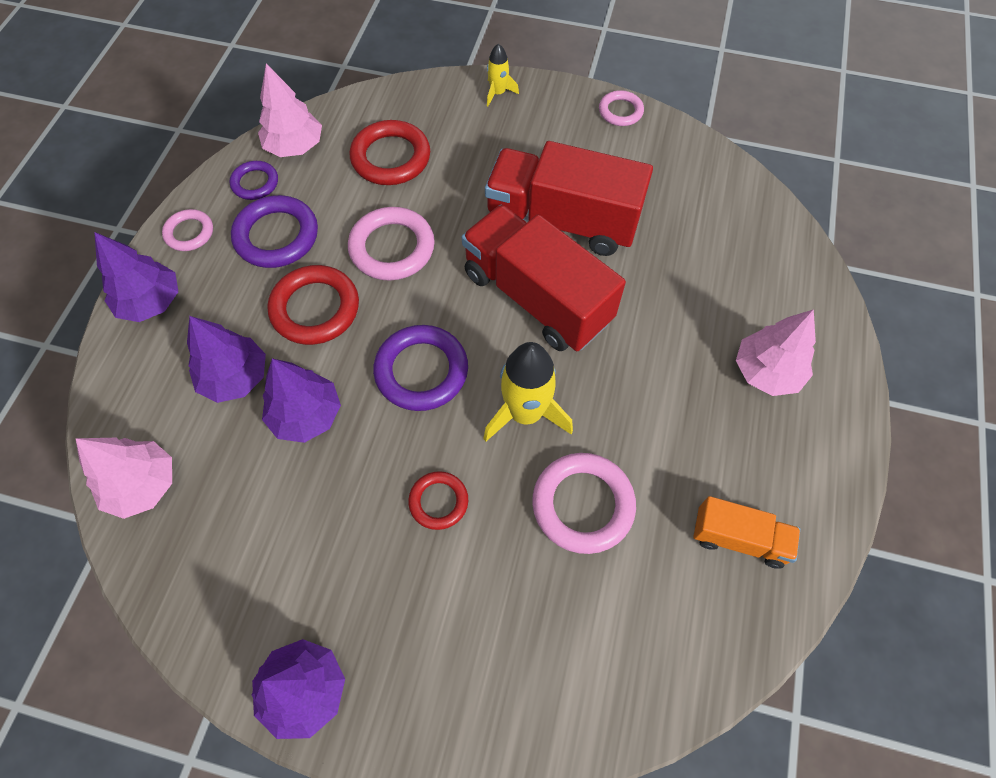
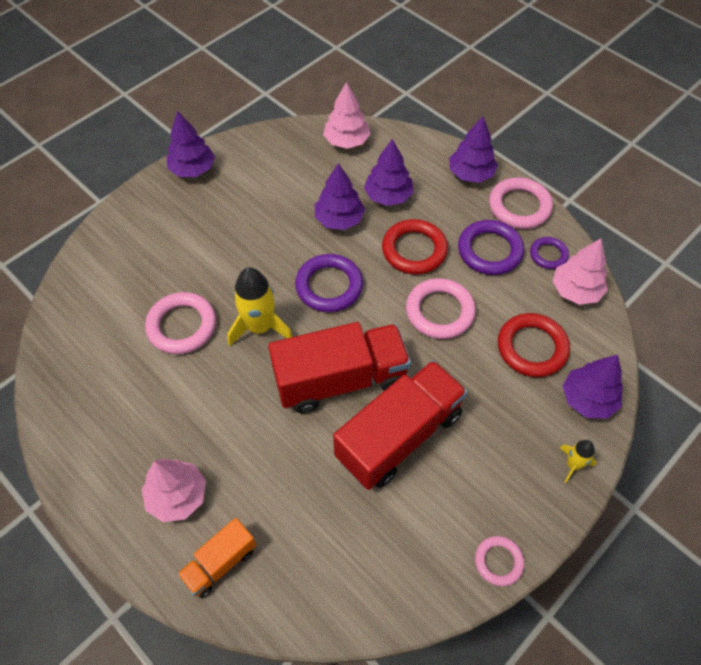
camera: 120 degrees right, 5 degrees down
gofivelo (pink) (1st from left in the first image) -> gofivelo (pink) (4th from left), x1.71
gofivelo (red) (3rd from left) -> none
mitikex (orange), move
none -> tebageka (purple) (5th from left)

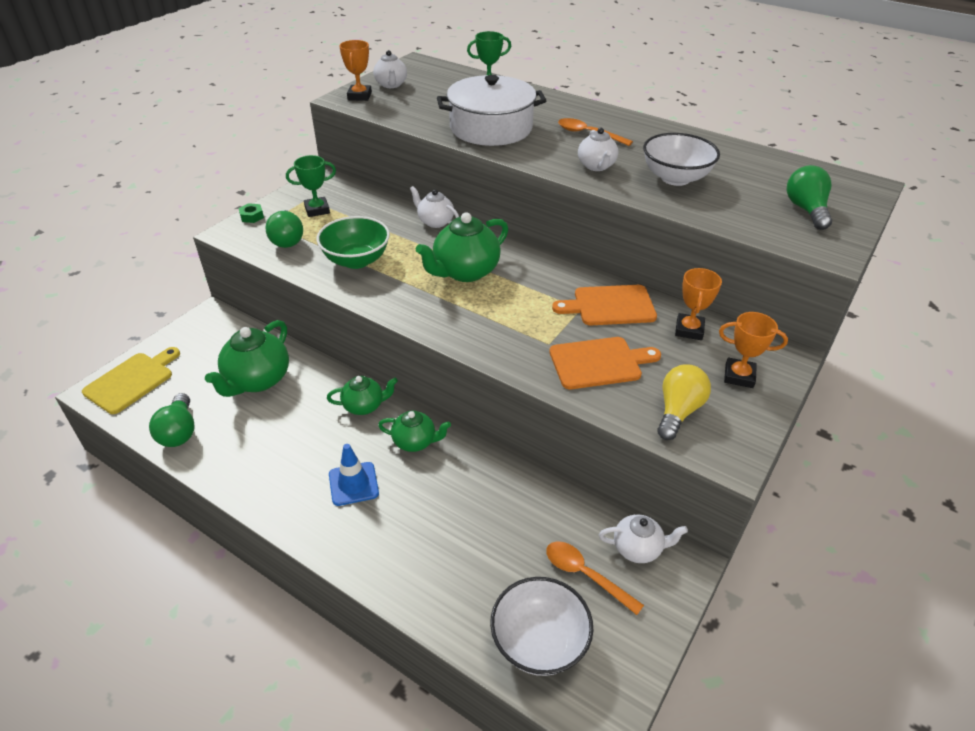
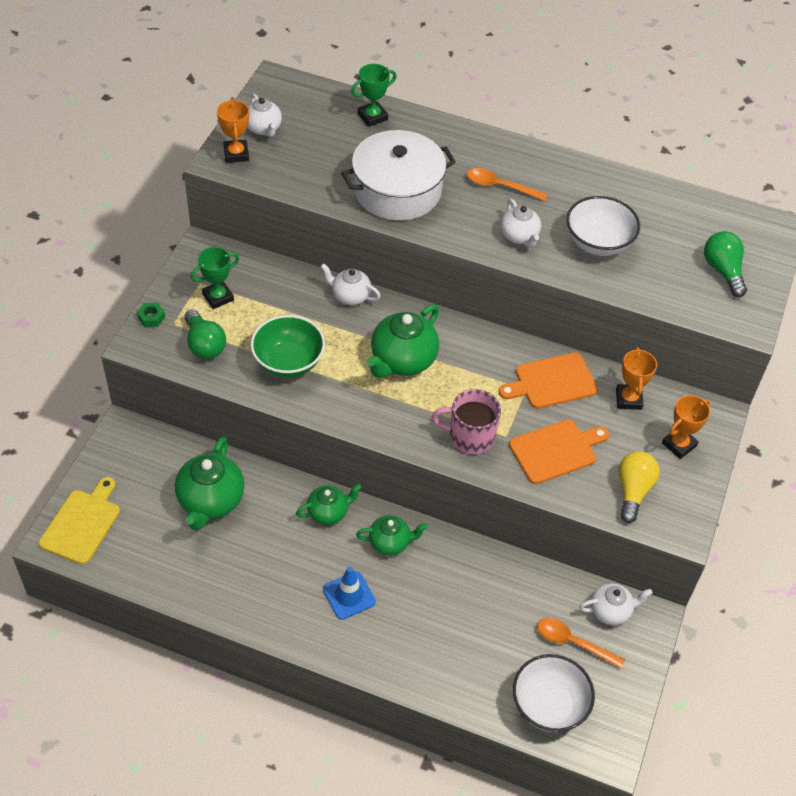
camera: 15 degrees left, 10 degrees up
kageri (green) (1st from left) -> none
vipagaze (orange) (3rd from left), 45 degrees counterclockwise
none -> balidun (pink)

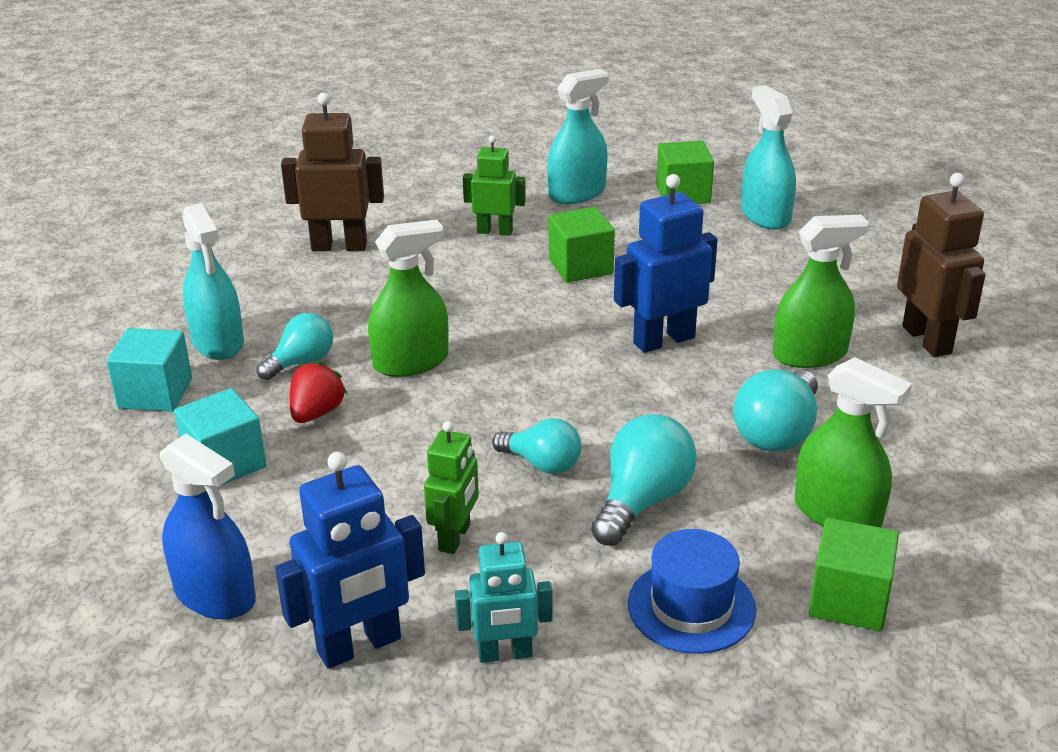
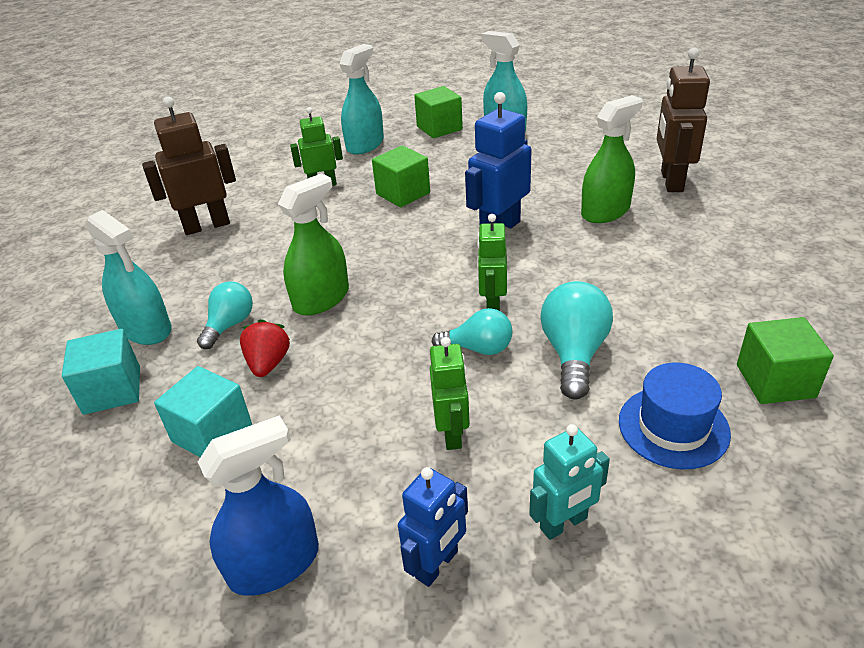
camera: 20 degrees left, 5 degrees up
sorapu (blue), 45 degrees counterclockwise
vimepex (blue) (1st from left), x0.65
kageri (turquoise) (4th from left) -> none
sorapu (green) (3rd from left) -> none
vimepex (brown) (2nd from left), 135 degrees counterclockwise
none -> vimepex (green) (3rd from left)

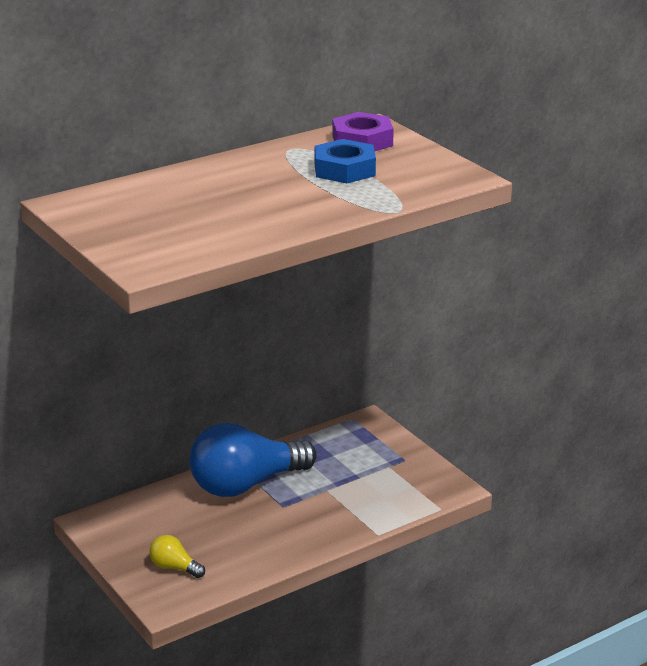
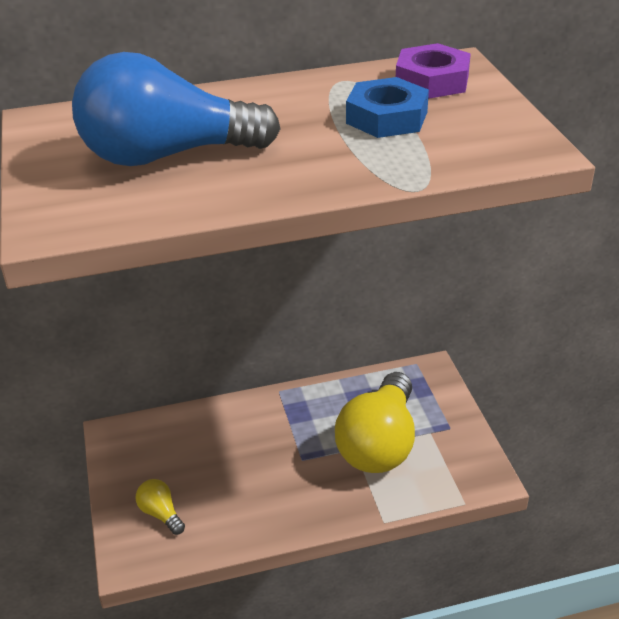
camera: 20 degrees right, 10 degrees up
kageri (blue), move
none -> kageri (yellow) (2nd from left)

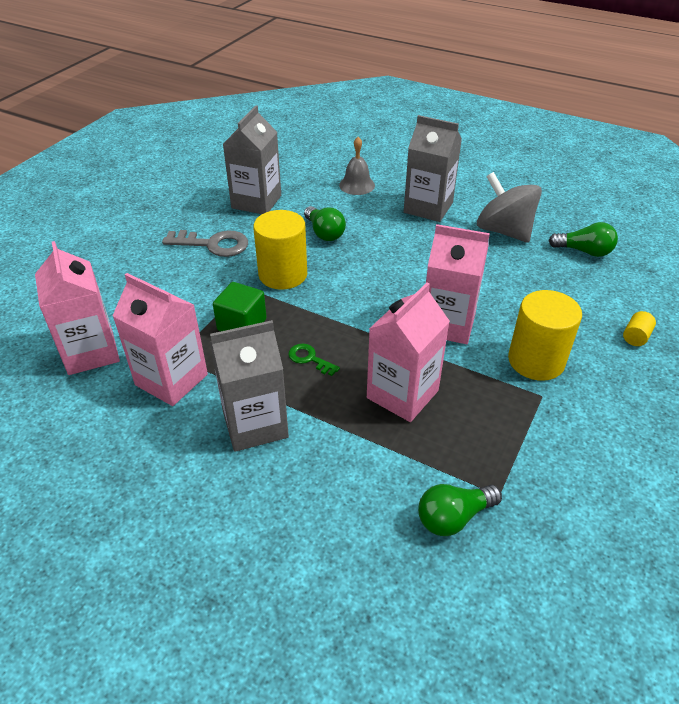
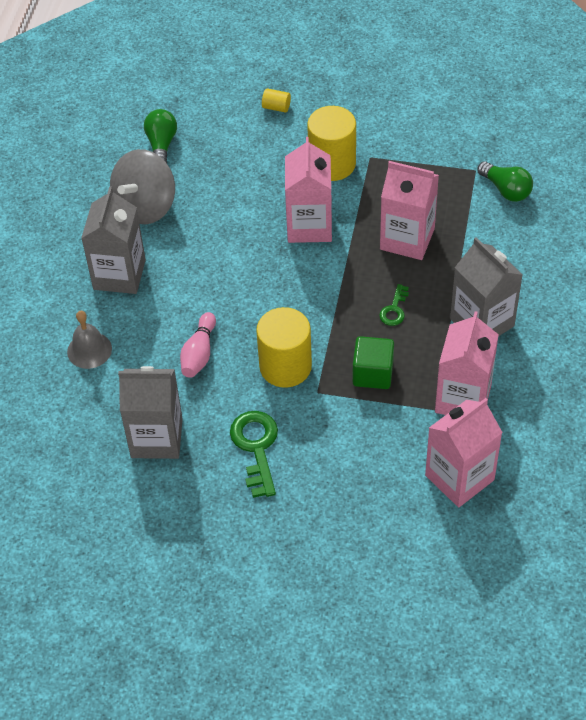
camera: 105 degrees left, 10 degrees up
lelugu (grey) -> lelugu (green) (1st from left)
kageri (green) (1st from left) -> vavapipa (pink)

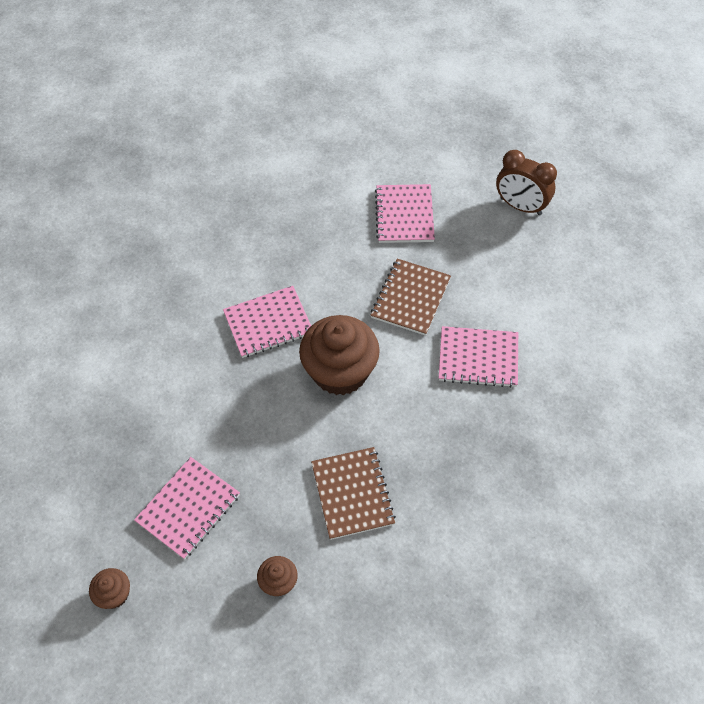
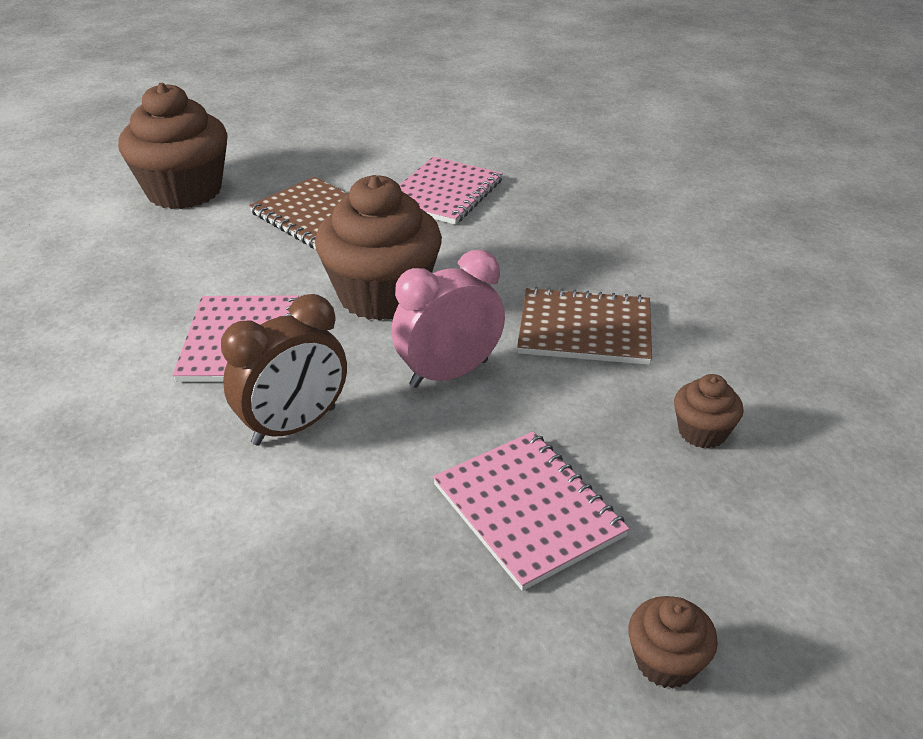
camera: 70 degrees left, 20 degrees down
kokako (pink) (3rd from left) -> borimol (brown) (1st from left)
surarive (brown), move
none -> surarive (pink)

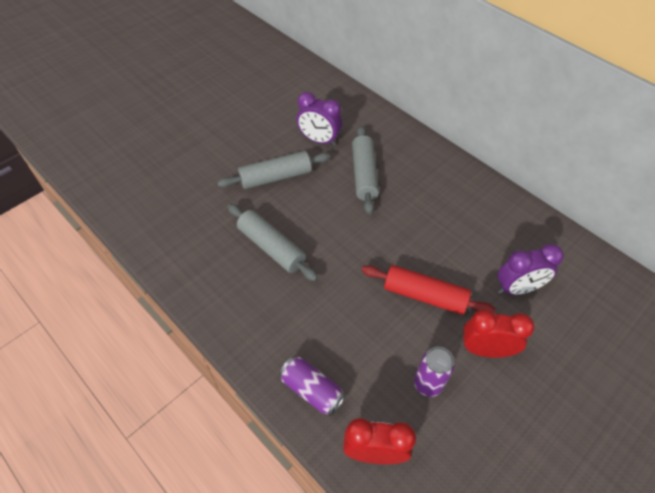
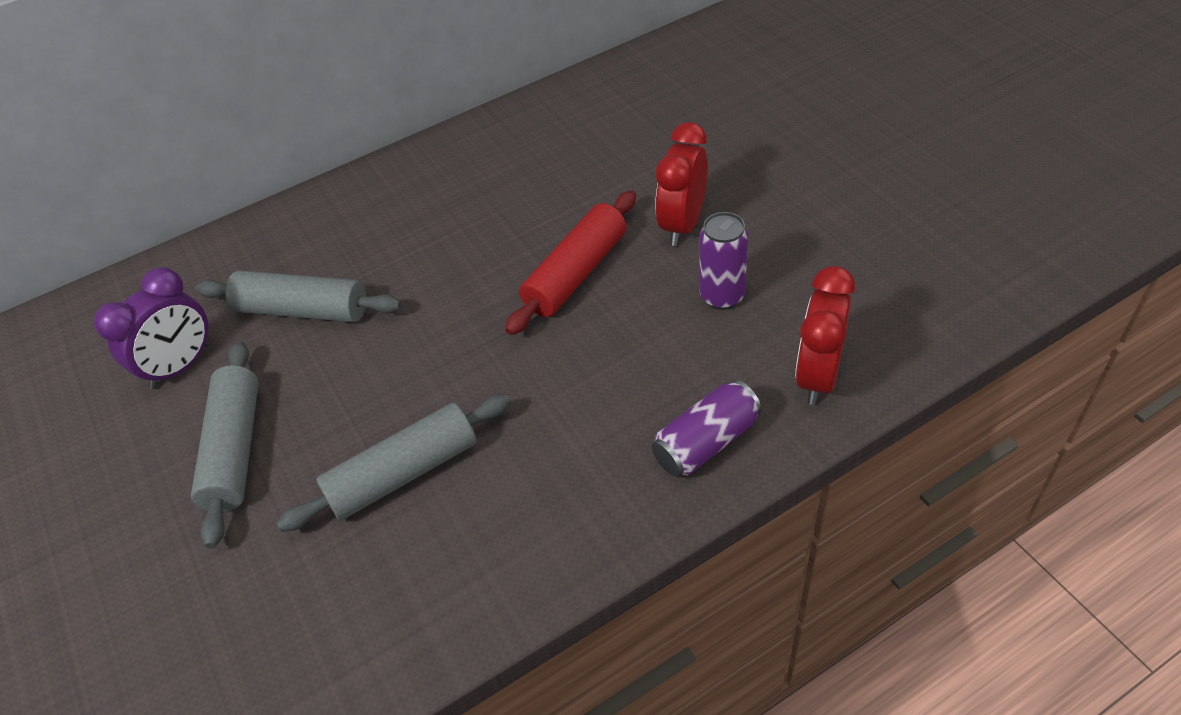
camera: 70 degrees left, 5 degrees down
surarive (purple) (2nd from left) -> none

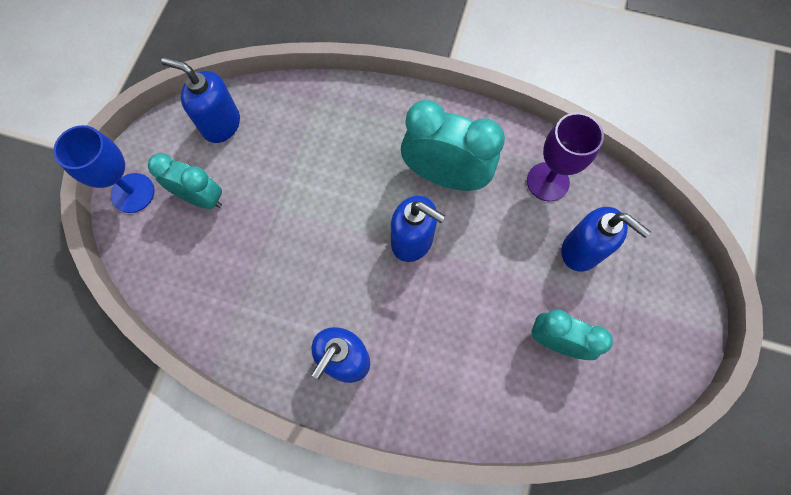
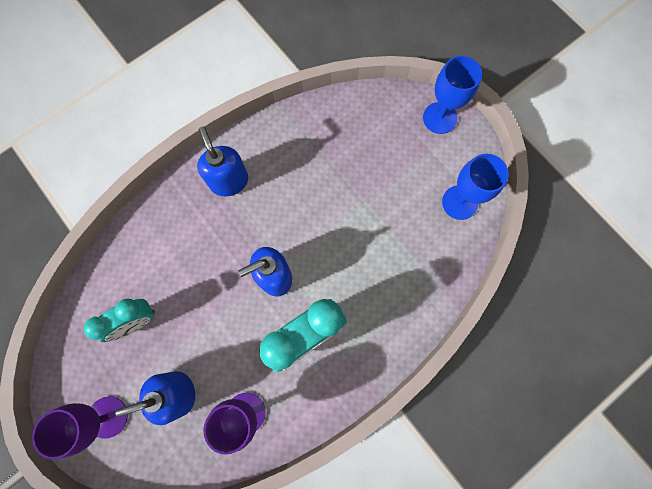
camera: 125 degrees right, 5 degrees up
surarive (turquoise) (1st from left) -> none
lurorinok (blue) (1st from left) -> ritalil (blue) (2nd from left)
none -> ritalil (purple) (1st from left)

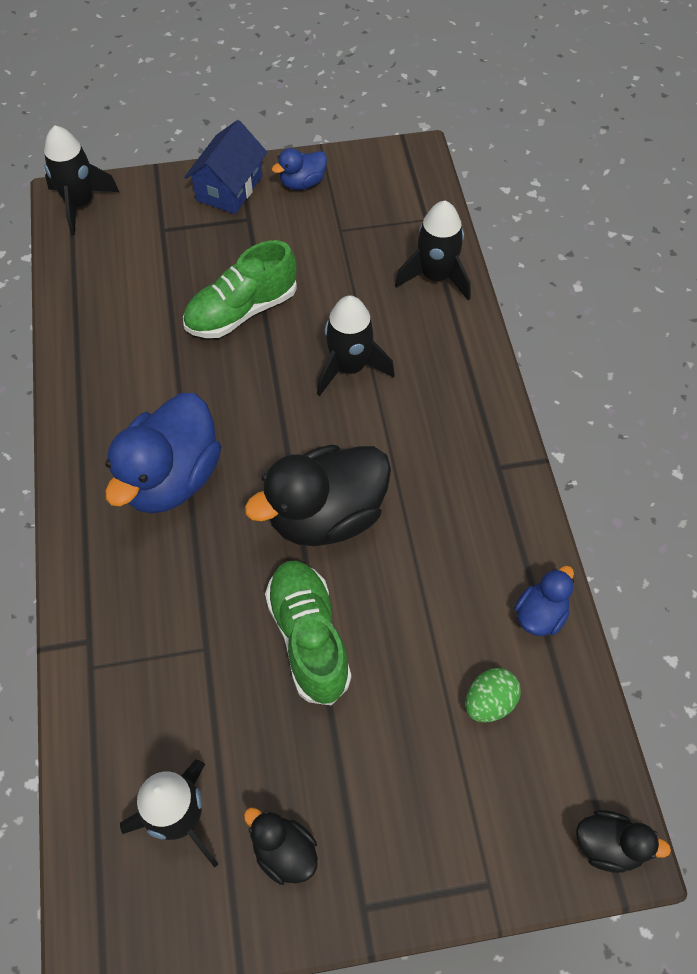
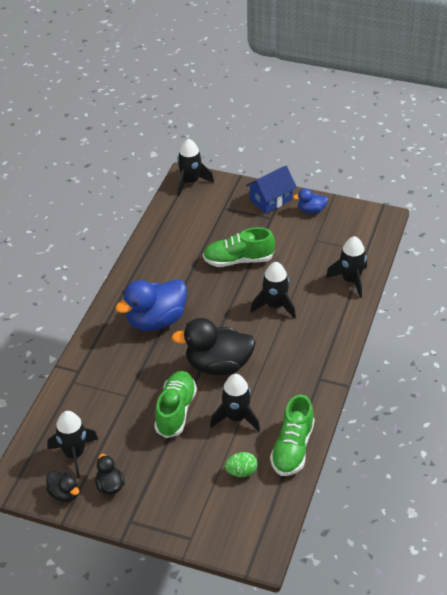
camera: 30 degrees right, 15 degrees down
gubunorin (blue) (3rd from left) -> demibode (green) (3rd from left)
gubunorin (black) (3rd from left in the first image) -> gubunorin (black) (1st from left), move
none -> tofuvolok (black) (3rd from left)

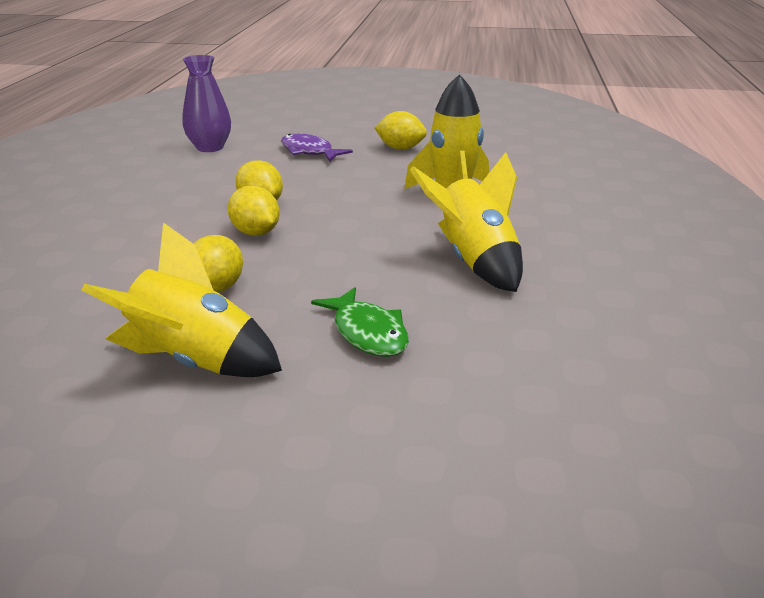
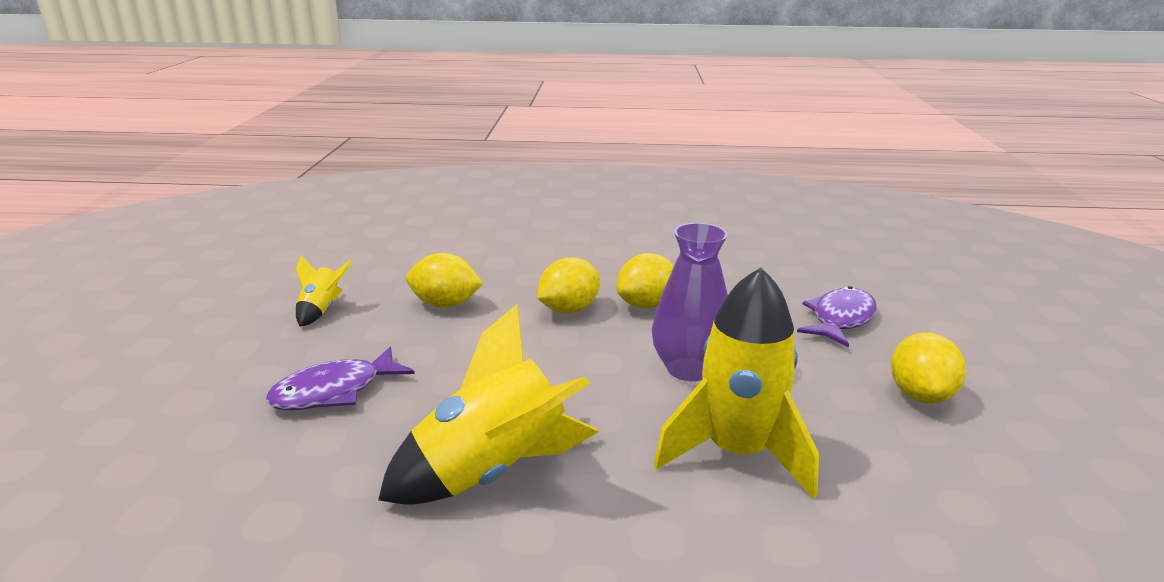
camera: 85 degrees right, 5 degrees down
tofuvolok (yellow) (1st from left), x0.49
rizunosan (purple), move
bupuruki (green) -> bupuruki (purple) (1st from left)

